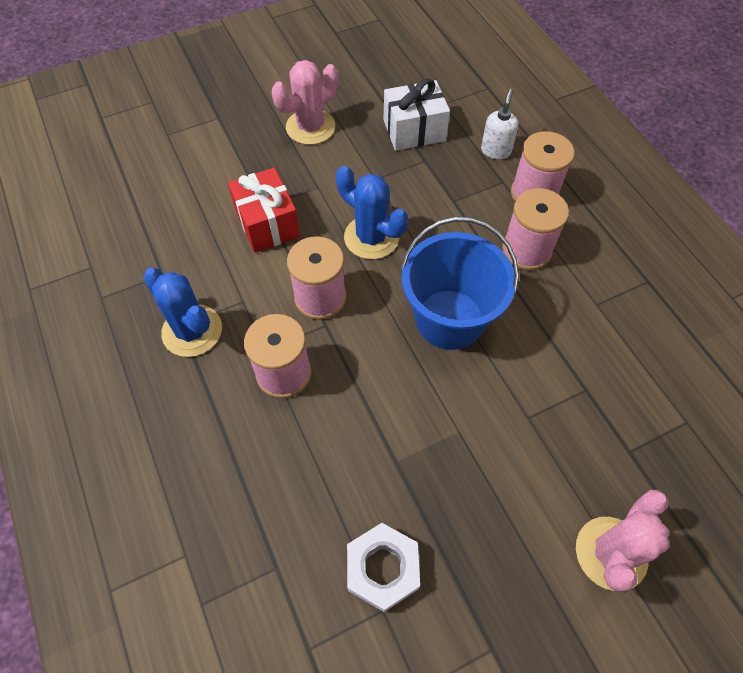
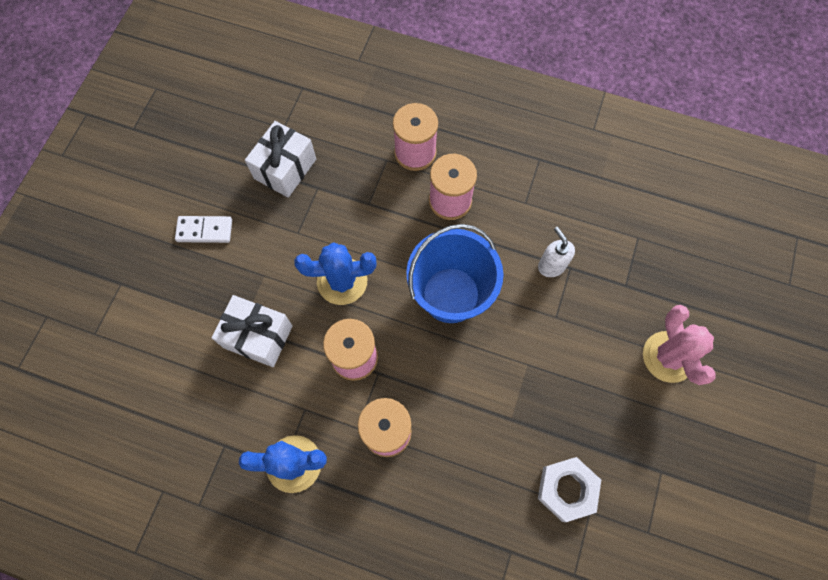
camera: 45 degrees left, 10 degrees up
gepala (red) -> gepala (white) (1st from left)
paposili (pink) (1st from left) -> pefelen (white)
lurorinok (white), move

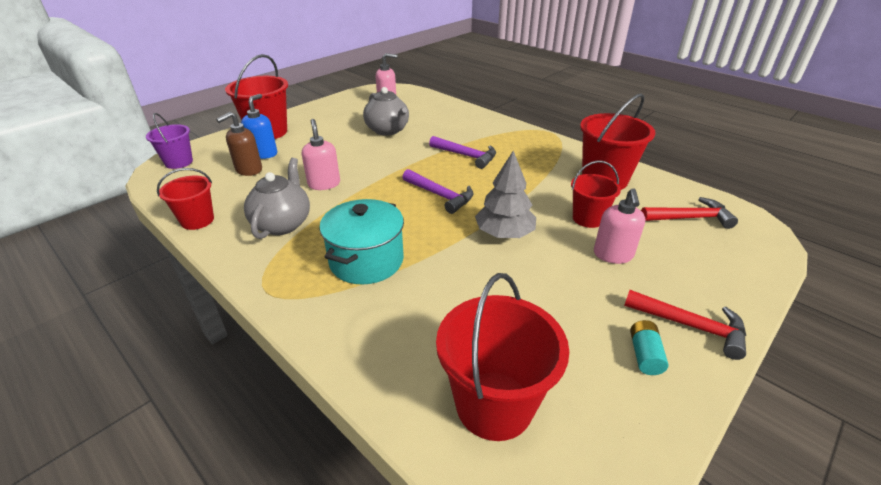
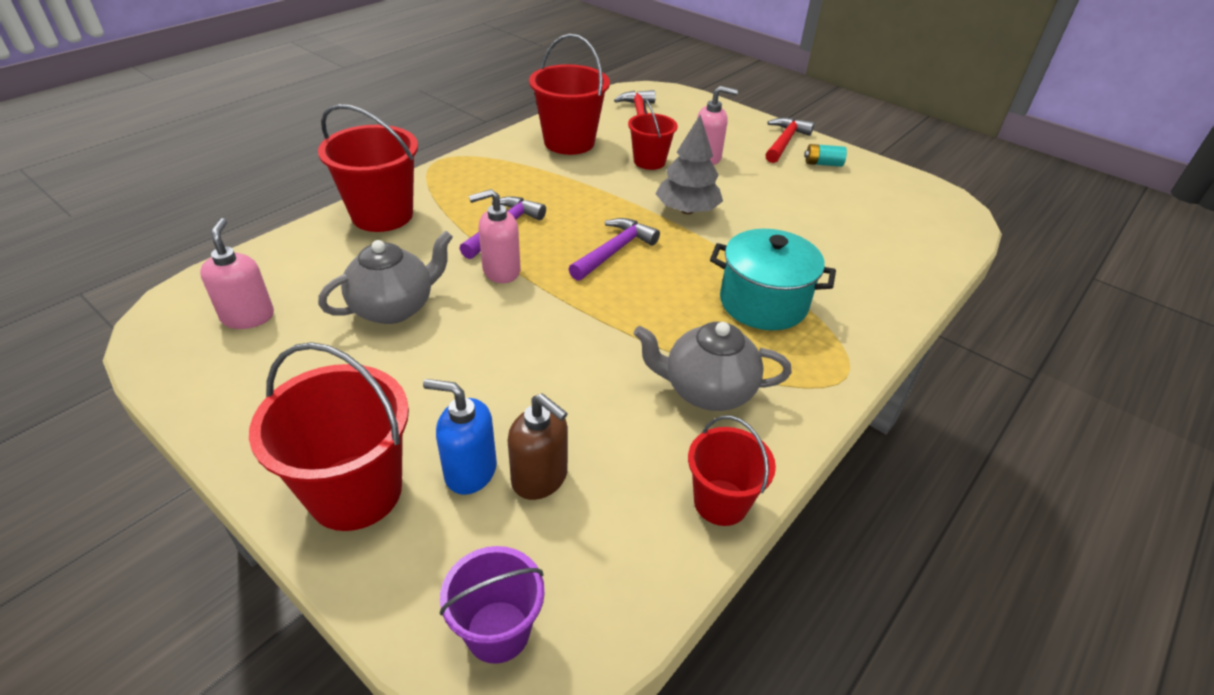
camera: 95 degrees left, 5 degrees up
lurorinok (pink) (1st from left in the first image) -> lurorinok (pink) (2nd from left), move
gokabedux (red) (3rd from left in the first image) -> gokabedux (red) (2nd from left), move

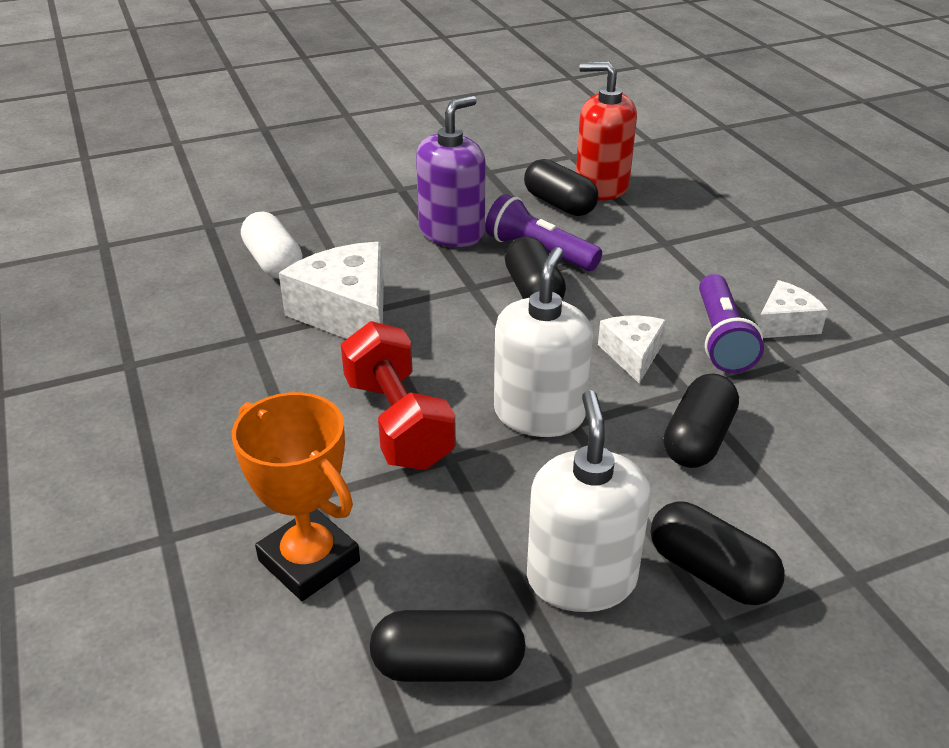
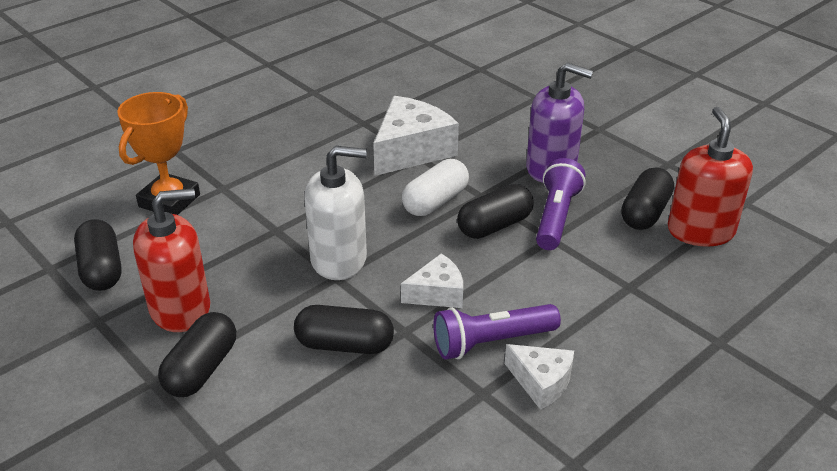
camera: 70 degrees right, 0 degrees up
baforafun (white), move
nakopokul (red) -> none
lurorinok (white) (2nd from left) -> lurorinok (red) (1st from left)

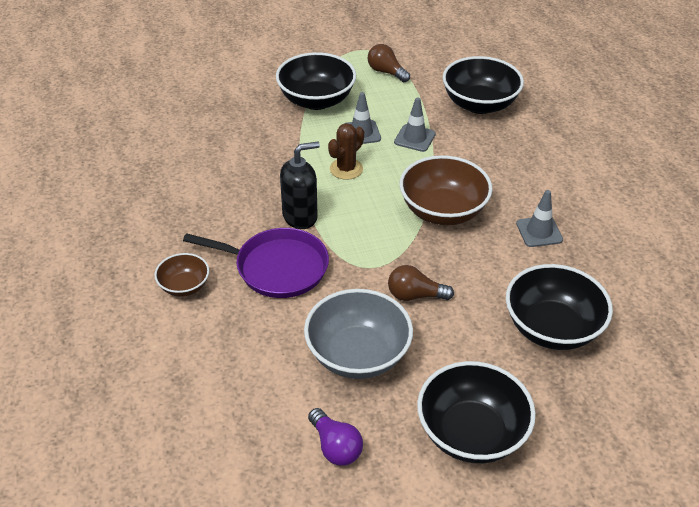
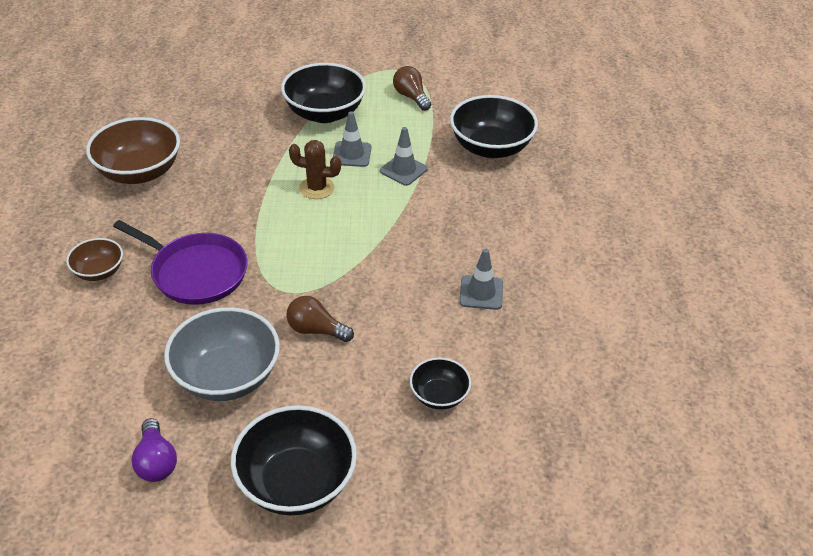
camera: 15 degrees right, 0 degrees up
lurorinok (black) -> none
paposili (brown), 45 degrees clockwise
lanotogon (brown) (2nd from left), move
lanotogon (black) (4th from left in the first image) -> lanotogon (black) (3rd from left), x0.54

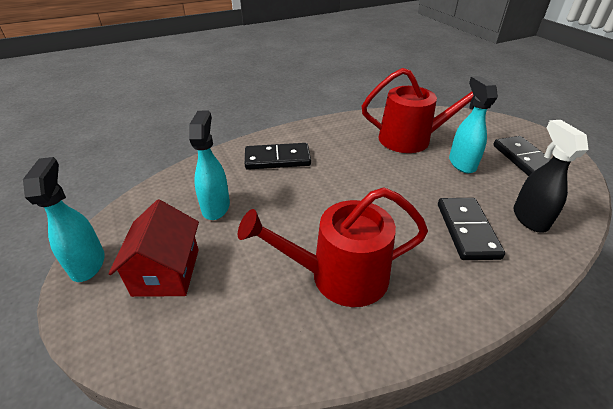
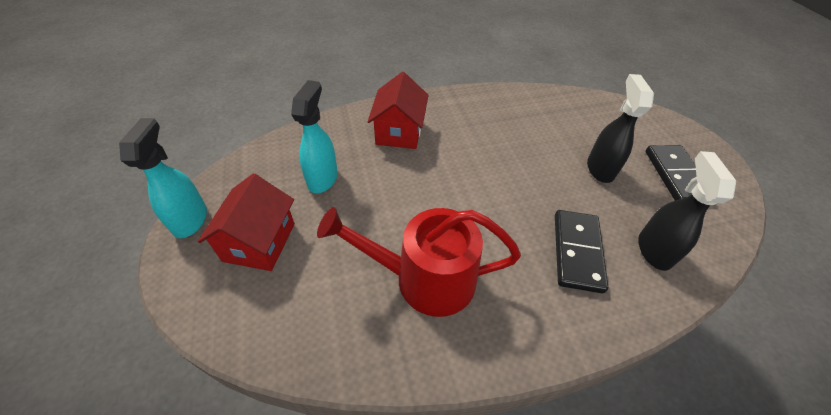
camera: 10 degrees right, 10 degrees up
pefelen (black) (1st from left) -> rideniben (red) (2nd from left)
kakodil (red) (2nd from left) -> none
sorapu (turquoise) (3rd from left) -> sorapu (black) (1st from left)

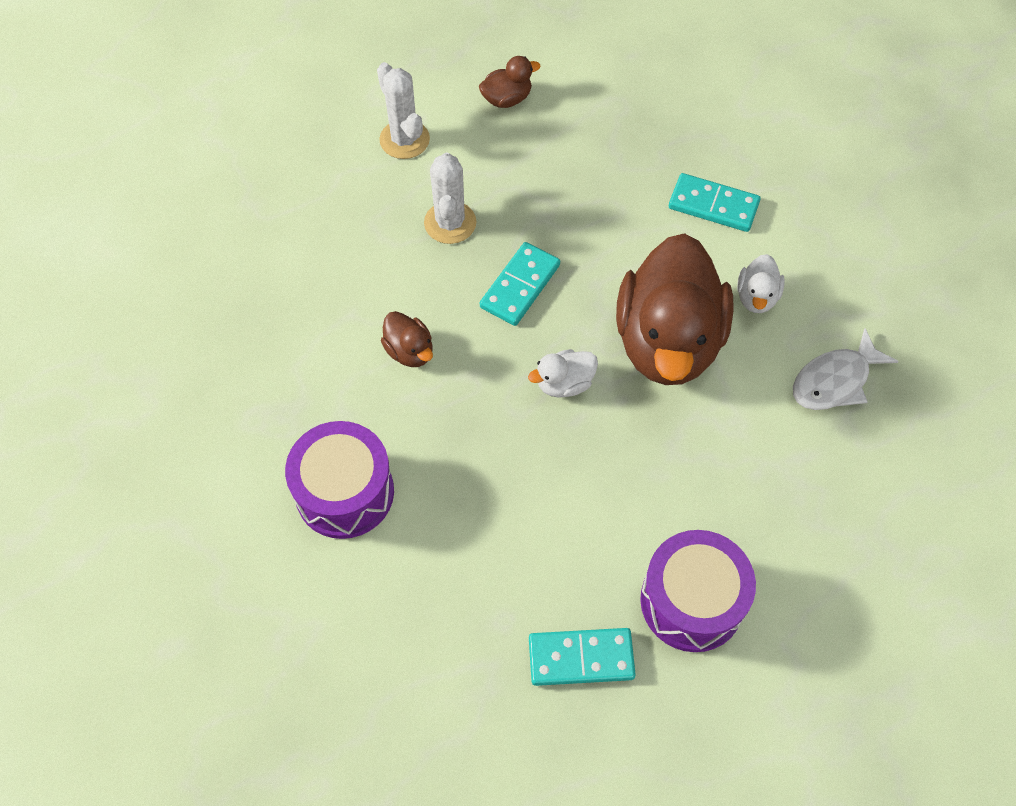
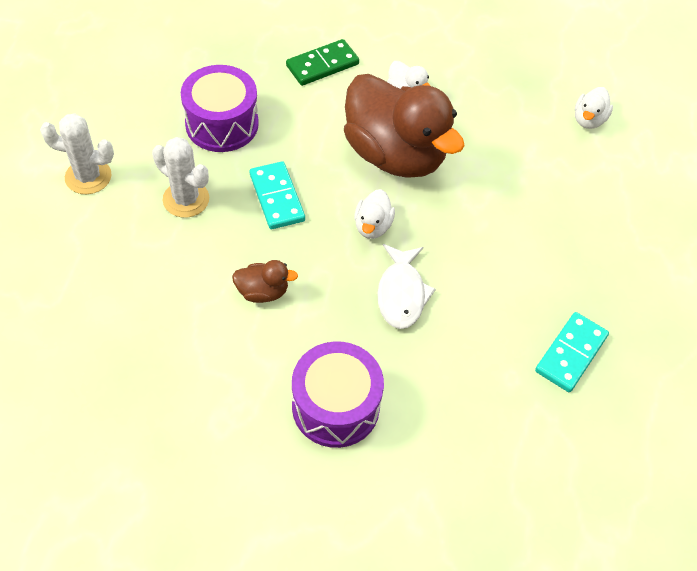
camera: 55 degrees left, 5 degrees down
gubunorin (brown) (2nd from left) -> none
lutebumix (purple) (2nd from left in the first image) -> lutebumix (purple) (1st from left), move
pefelen (turquoise) (3rd from left) -> pefelen (green)
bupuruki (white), move
none -> gubunorin (white) (3rd from left)

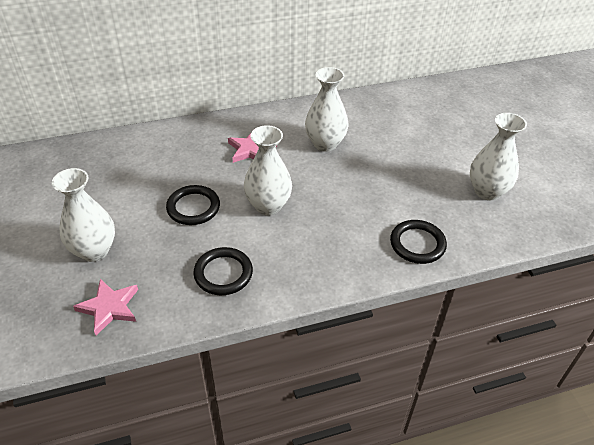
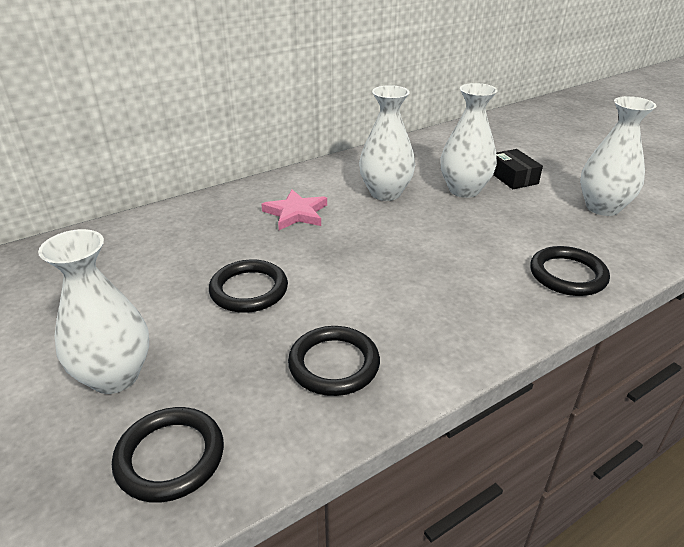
camera: 15 degrees left, 10 degrees down
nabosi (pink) (1st from left) -> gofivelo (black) (1st from left)
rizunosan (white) (2nd from left in the first image) -> rizunosan (white) (3rd from left), move
none -> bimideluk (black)

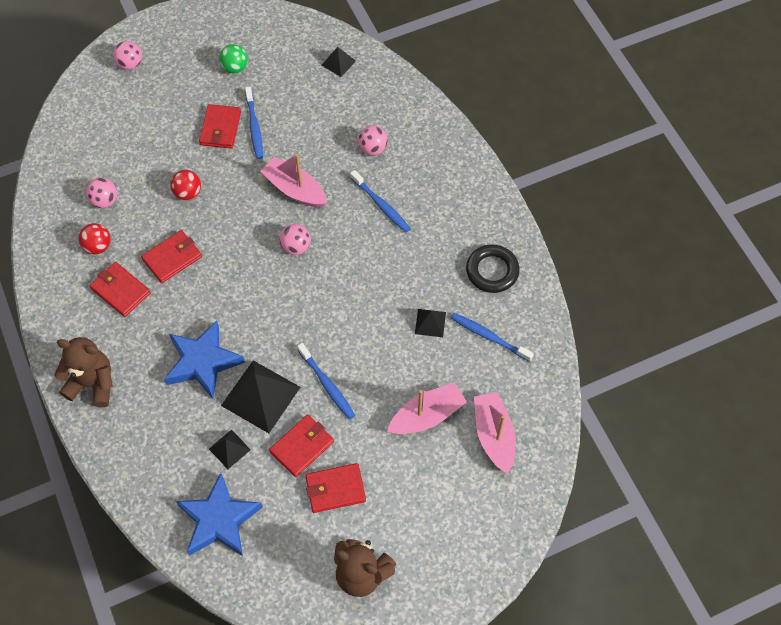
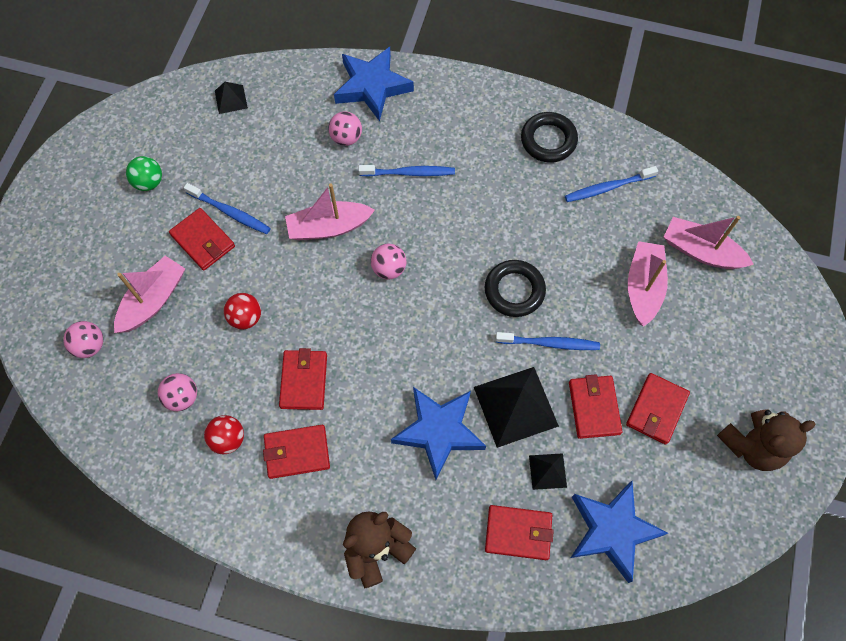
camera: 50 degrees left, 5 degrees up
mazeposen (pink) (2nd from left in the first image) -> mazeposen (pink) (1st from left), move
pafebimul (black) (4th from left) -> none
none -> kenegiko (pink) (1st from left)
none -> nabosi (blue) (1st from left)
none -> gofivelo (black) (1st from left)
none -> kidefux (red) (4th from left)

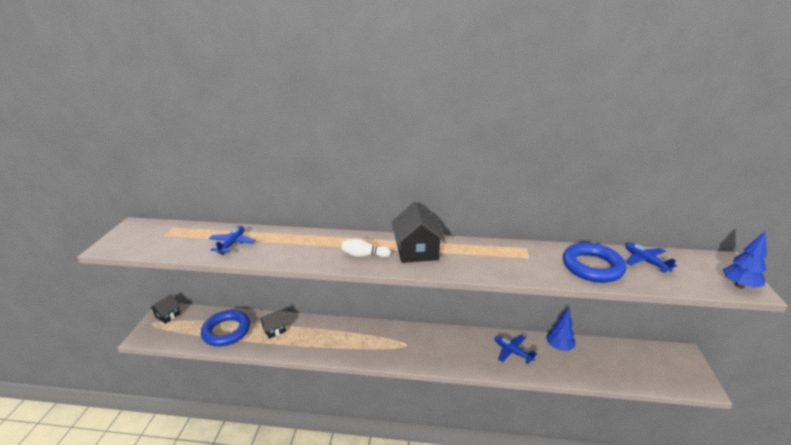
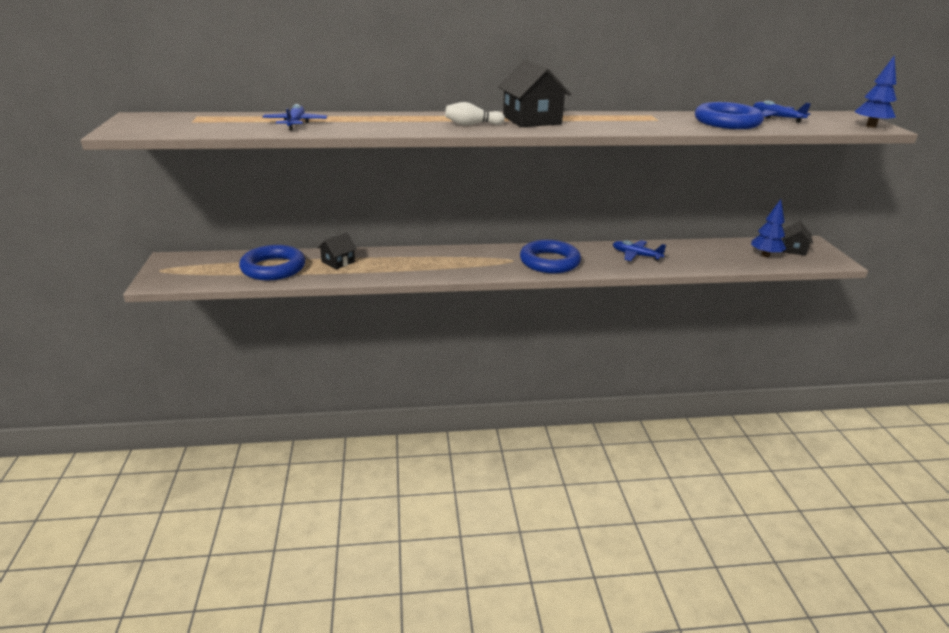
camera: 15 degrees left, 0 degrees up
rideniben (black) (1st from left in the first image) -> rideniben (black) (3rd from left), move
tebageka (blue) (1st from left), move
none -> gofivelo (blue) (2nd from left)

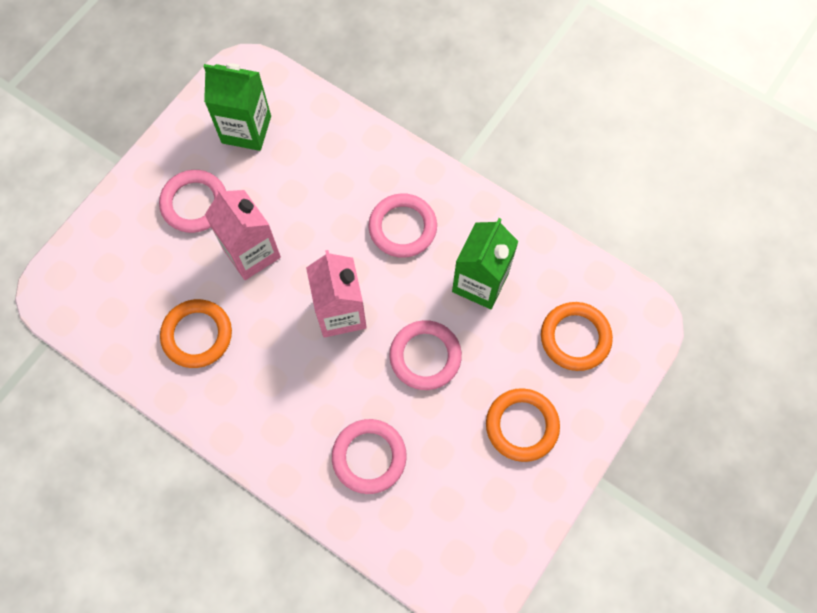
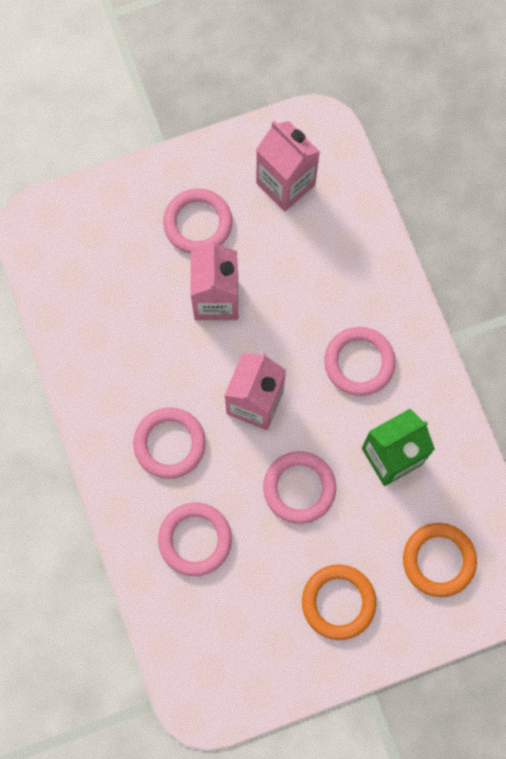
camera: 35 degrees right, 5 degrees up
gofivelo (orange) (1st from left) -> none
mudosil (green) (1st from left) -> mudosil (pink) (3rd from left)
none -> gofivelo (pink) (1st from left)

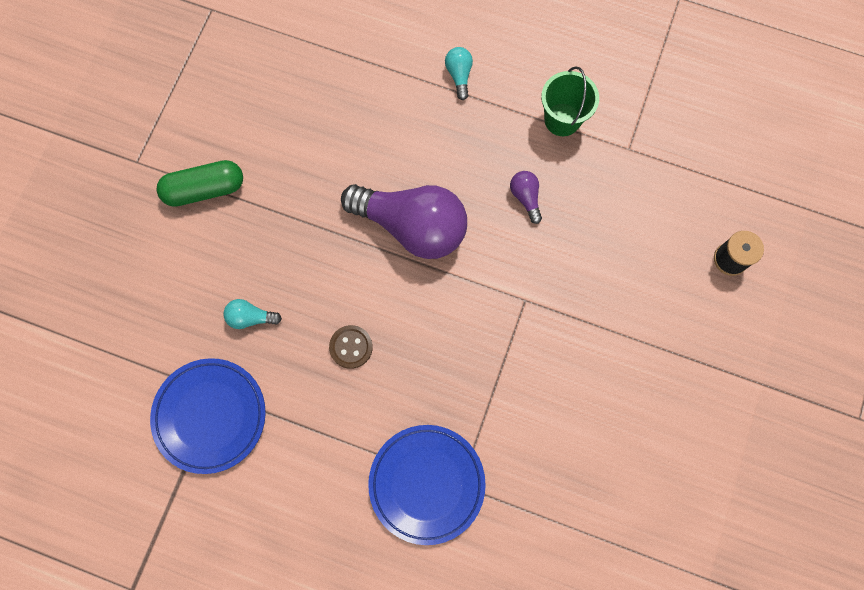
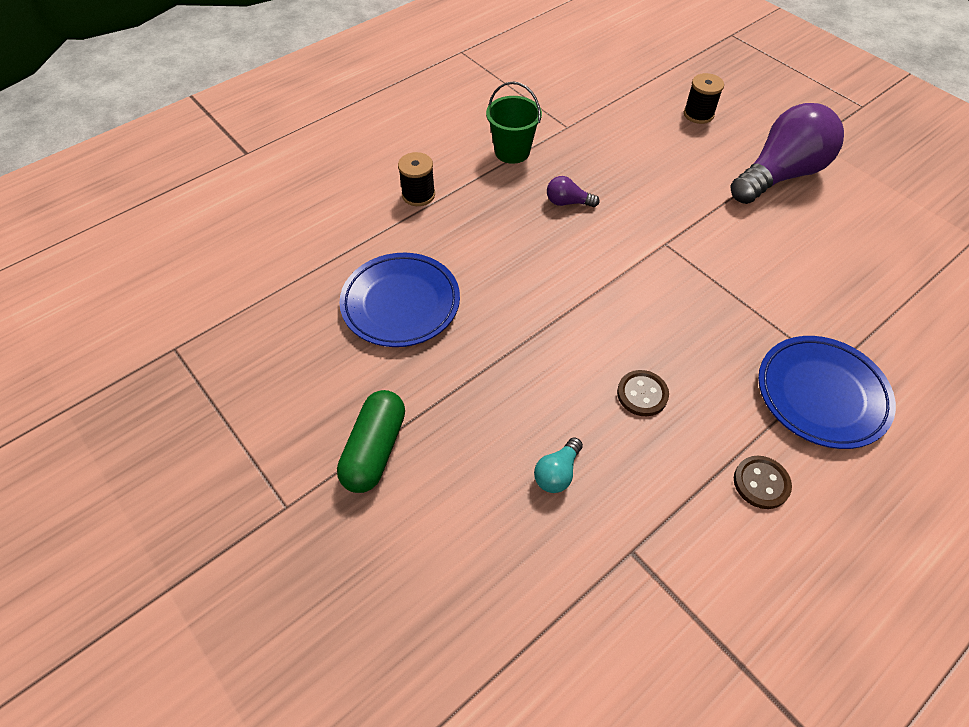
camera: 60 degrees left, 20 degrees down
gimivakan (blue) (1st from left), move
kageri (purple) (1st from left in the first image) -> kageri (purple) (2nd from left), move
kageri (turquoise) (2nd from left) -> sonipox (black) (1st from left)
none -> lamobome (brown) (2nd from left)

